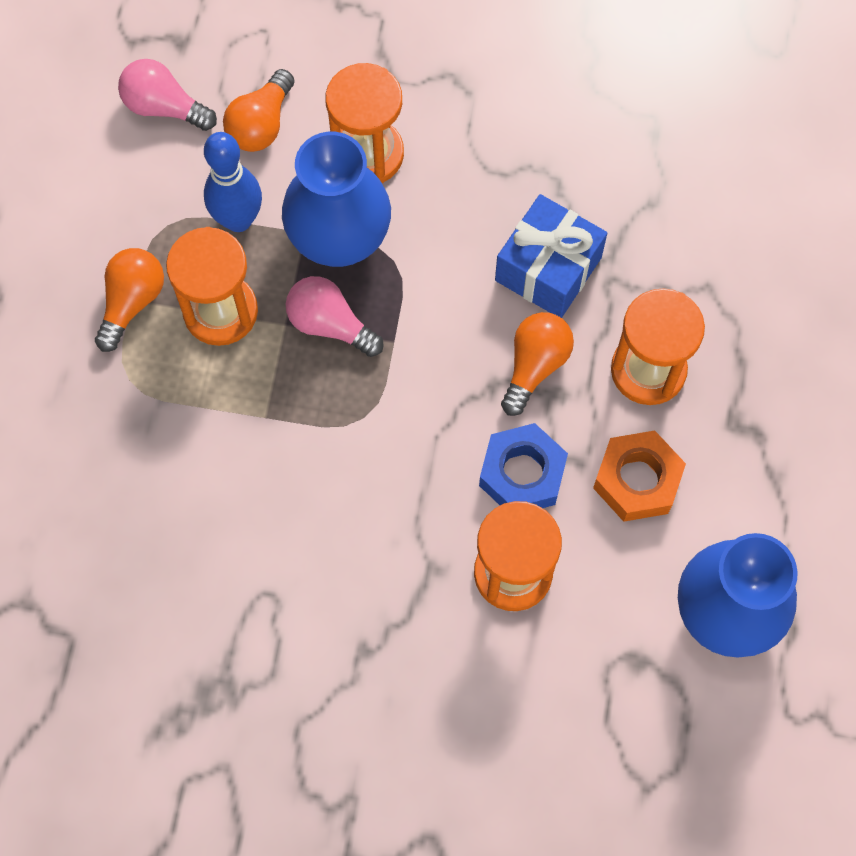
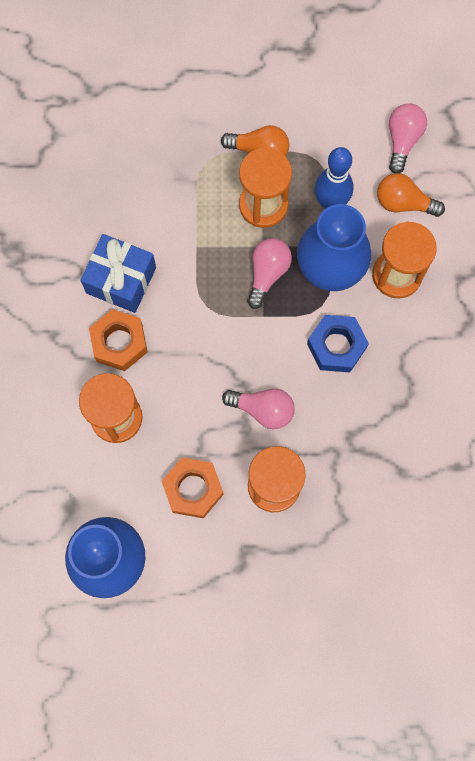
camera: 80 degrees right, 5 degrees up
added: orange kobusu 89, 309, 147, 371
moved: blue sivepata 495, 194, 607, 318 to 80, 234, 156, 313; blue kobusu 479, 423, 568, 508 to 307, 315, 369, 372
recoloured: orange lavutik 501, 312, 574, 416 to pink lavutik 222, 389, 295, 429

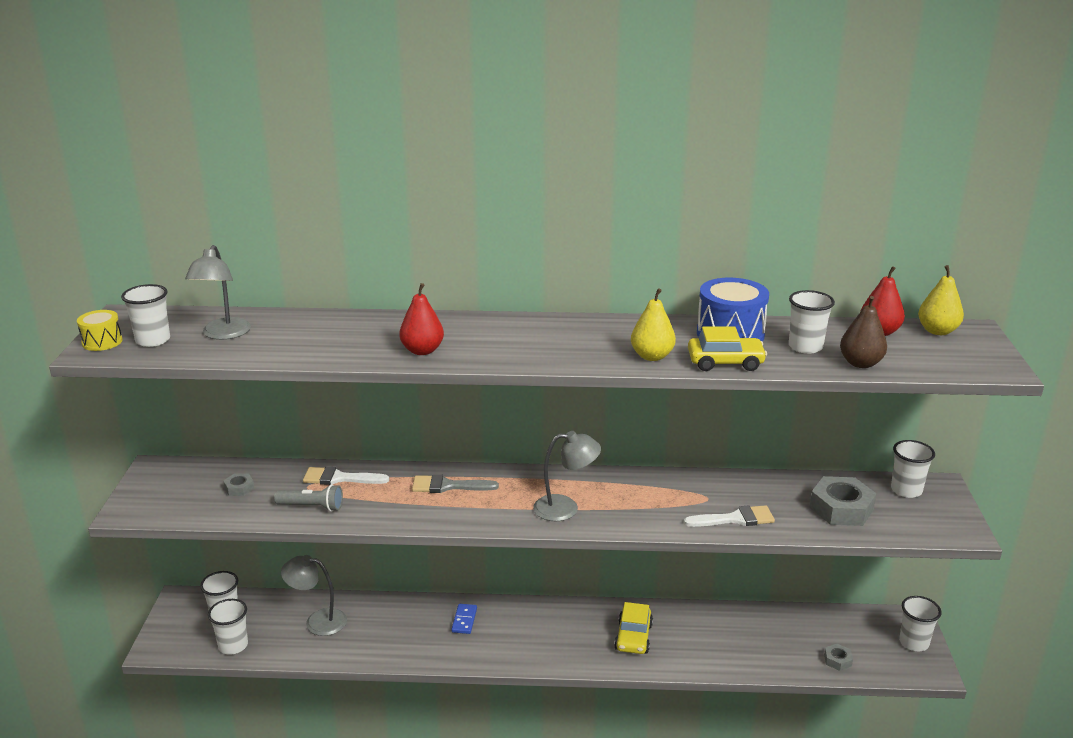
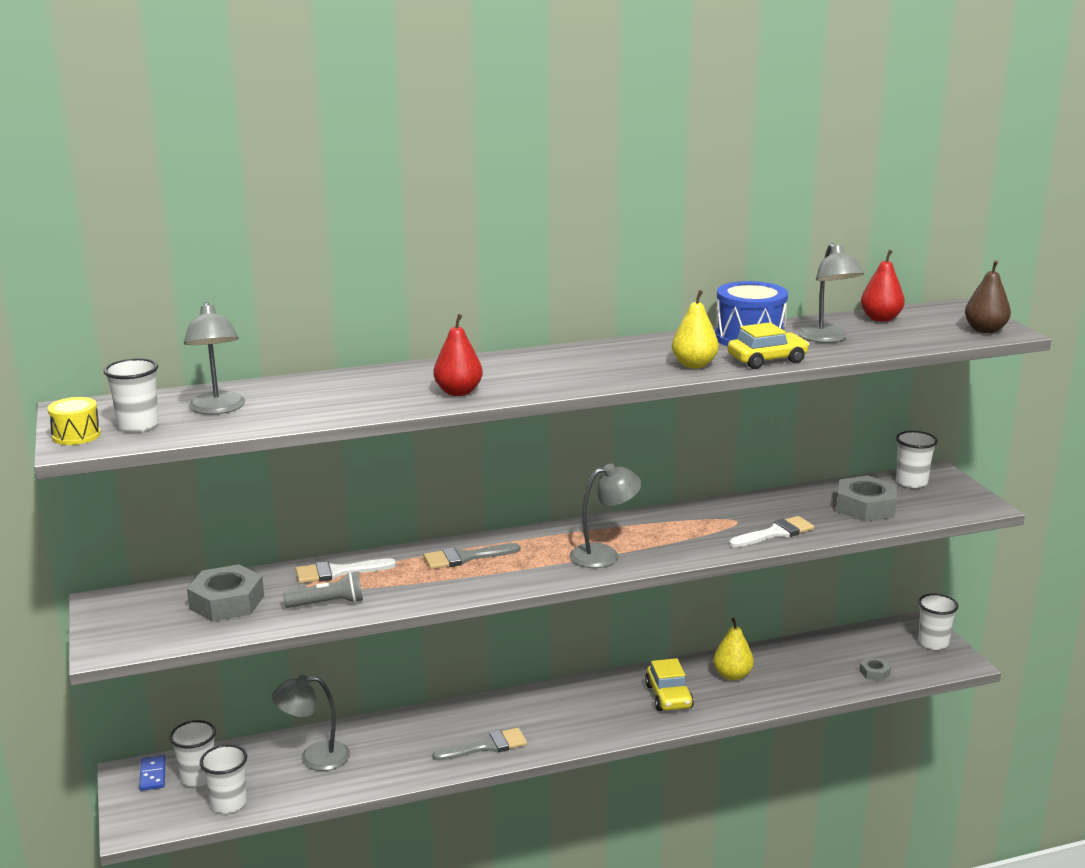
camera: 20 degrees left, 5 degrees down
added: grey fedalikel 432, 728, 527, 761
moved: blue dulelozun 451, 604, 477, 634 to 139, 755, 166, 791; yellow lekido 918, 265, 964, 335 to 713, 618, 754, 681; brown lekido 840, 296, 887, 368 to 965, 260, 1011, 333
replaced: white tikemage 789, 290, 835, 354 to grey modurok 799, 243, 864, 343
resized: grey kobusu 223, 473, 255, 496 = 187, 564, 264, 622 x2.06

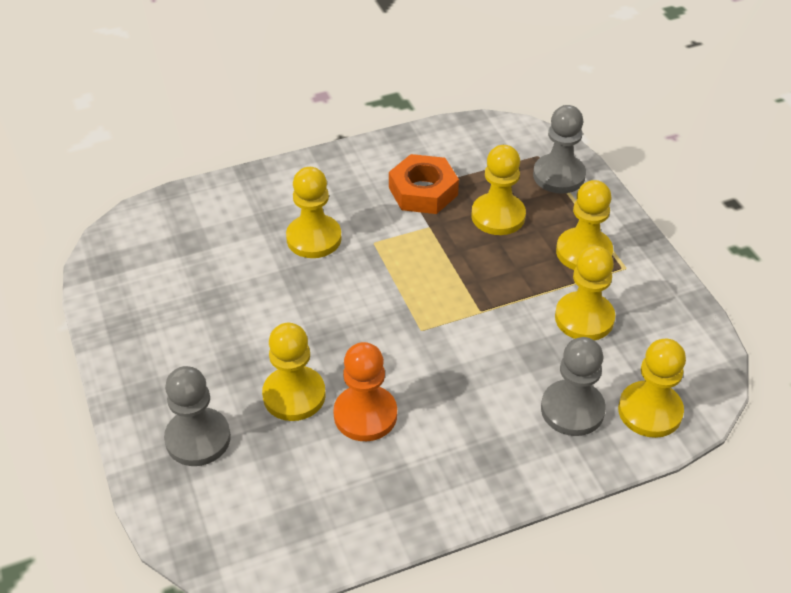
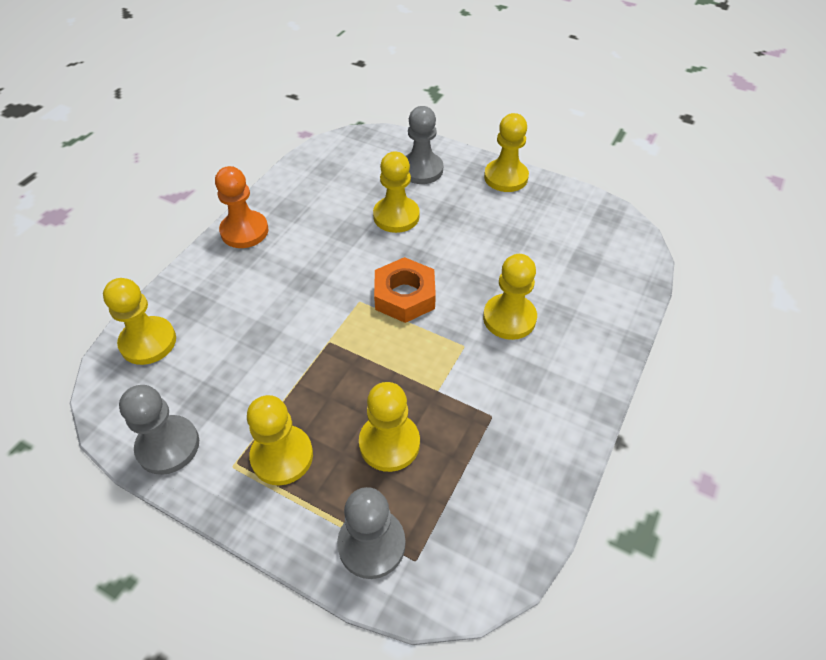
camera: 140 degrees right, 5 degrees up
moved: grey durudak 541, 337, 606, 436 to 119, 385, 199, 475; orange durudak 333, 342, 397, 441 to 215, 166, 269, 248; orange kobusu 389, 154, 459, 214 to 374, 257, 436, 323; yellow durudak 555, 246, 615, 340 to 484, 113, 529, 192

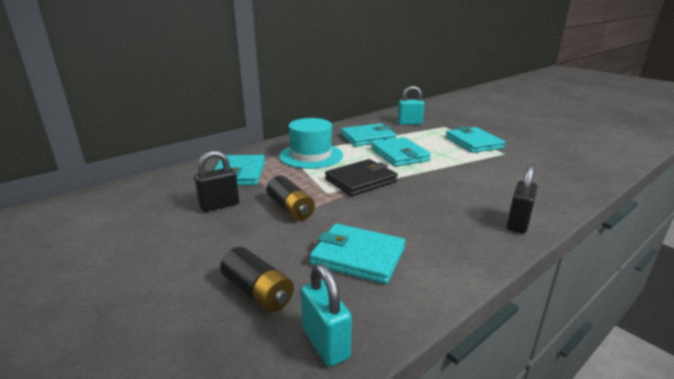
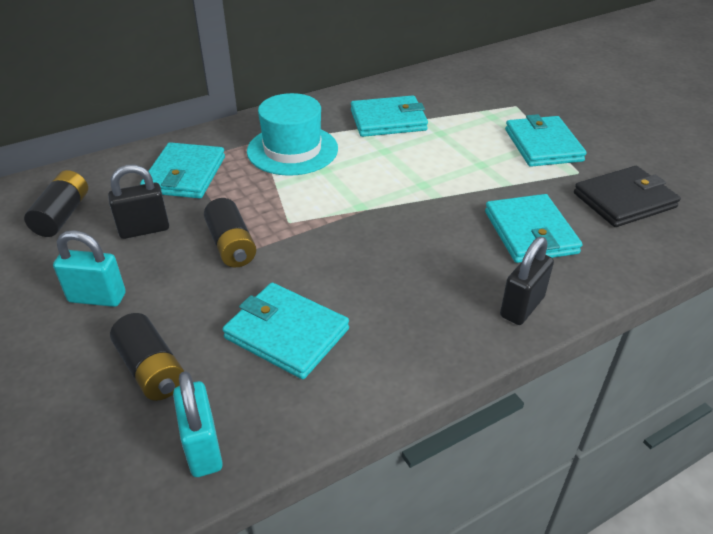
camera: 10 degrees right, 15 degrees up
added: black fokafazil 24, 170, 88, 237
moved: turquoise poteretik 398, 86, 425, 125 to 53, 230, 126, 307; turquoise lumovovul 371, 137, 431, 167 to 485, 194, 582, 263; black lumovovul 325, 159, 398, 196 to 574, 166, 681, 227

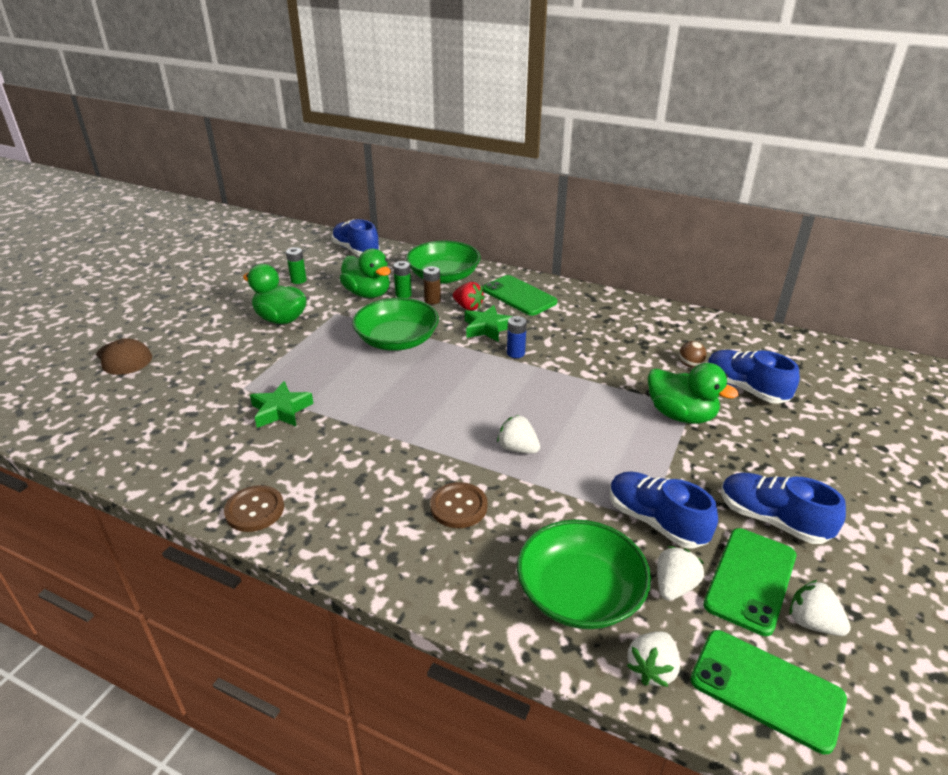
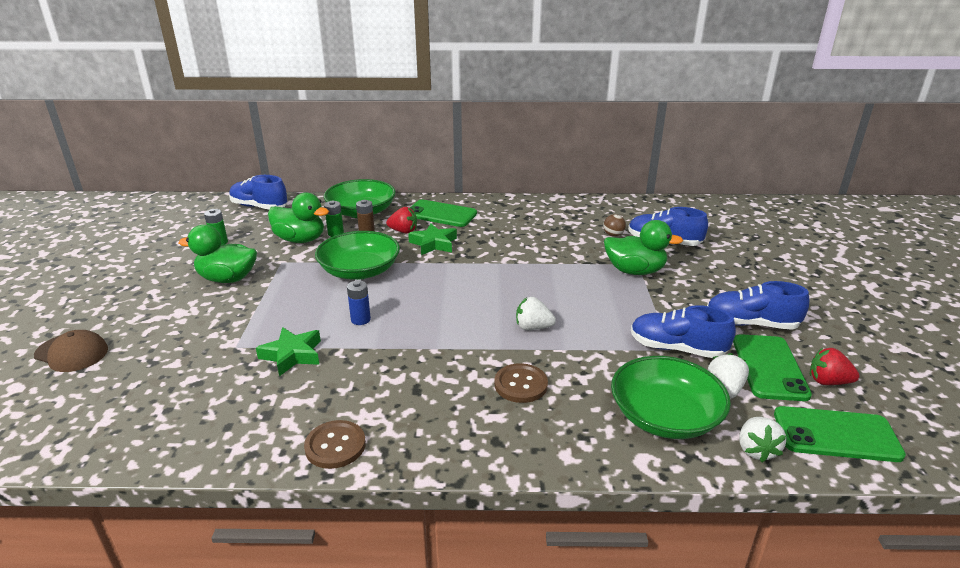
camera: 25 degrees left, 5 degrees down
moved: blue fokafazil 507, 316, 527, 358 to 347, 280, 371, 325
recoloured: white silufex 789, 580, 851, 636 to red silufex 810, 347, 859, 385

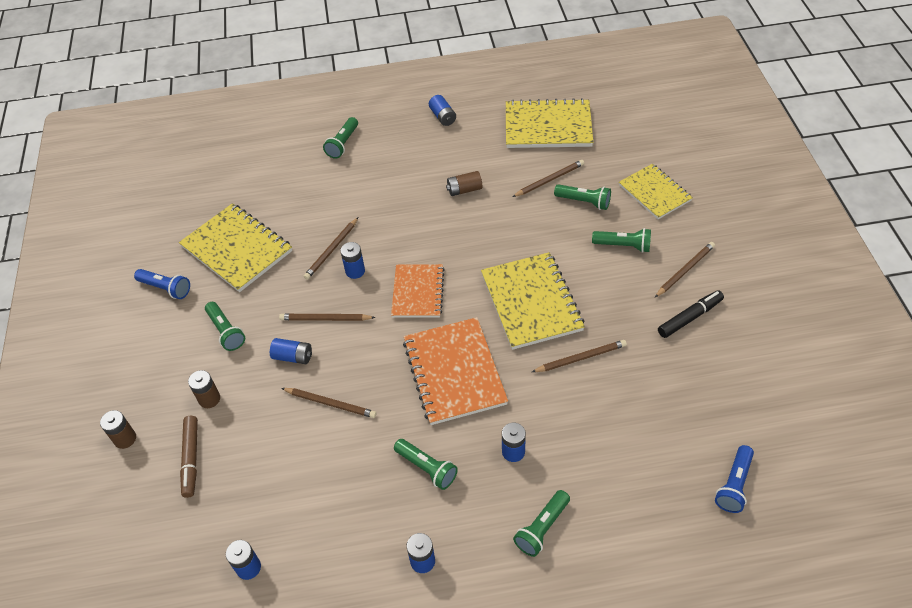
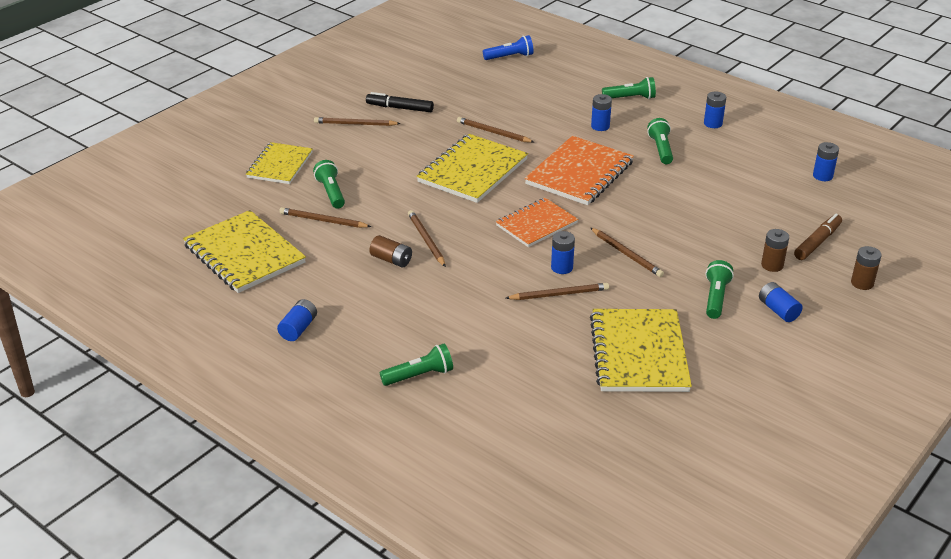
camera: 135 degrees left, 15 degrees down
removed: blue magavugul 134, 269, 190, 299; green magavugul 592, 228, 651, 253
moved: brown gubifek 281, 388, 376, 418 to 408, 210, 446, 267; blue fokafazil 270, 338, 312, 364 to 759, 282, 803, 322

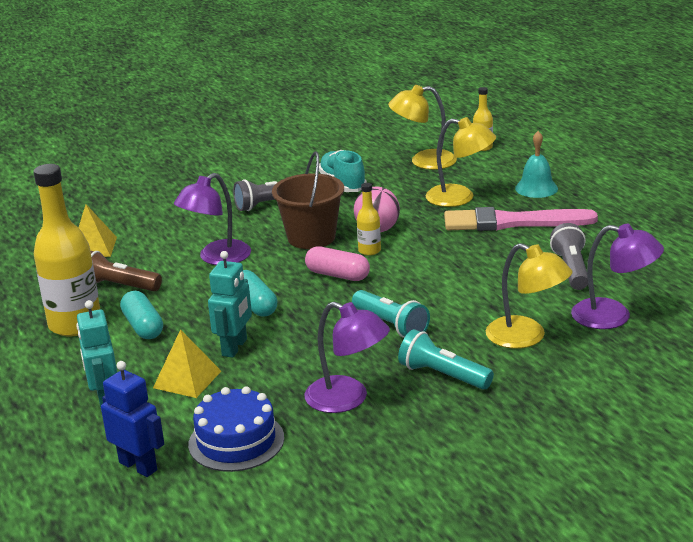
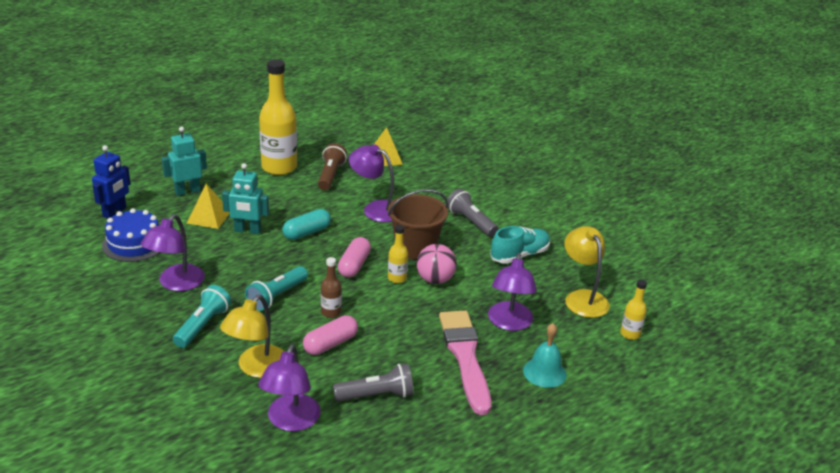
camera: 75 degrees right, 5 degrees up
removed: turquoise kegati 120, 291, 163, 339
added: pink kegati 303, 315, 358, 355; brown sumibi 321, 257, 342, 318
recoloured: yellow modurok 425, 117, 496, 207 to purple modurok 488, 253, 537, 331

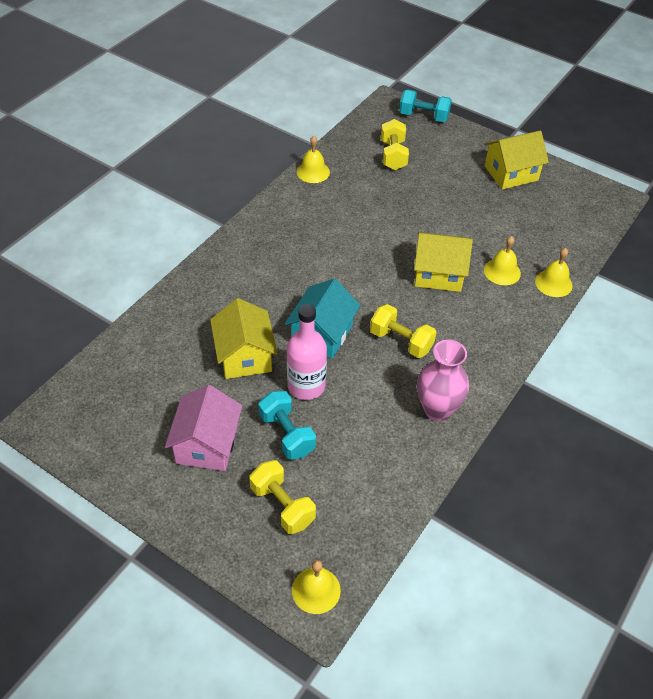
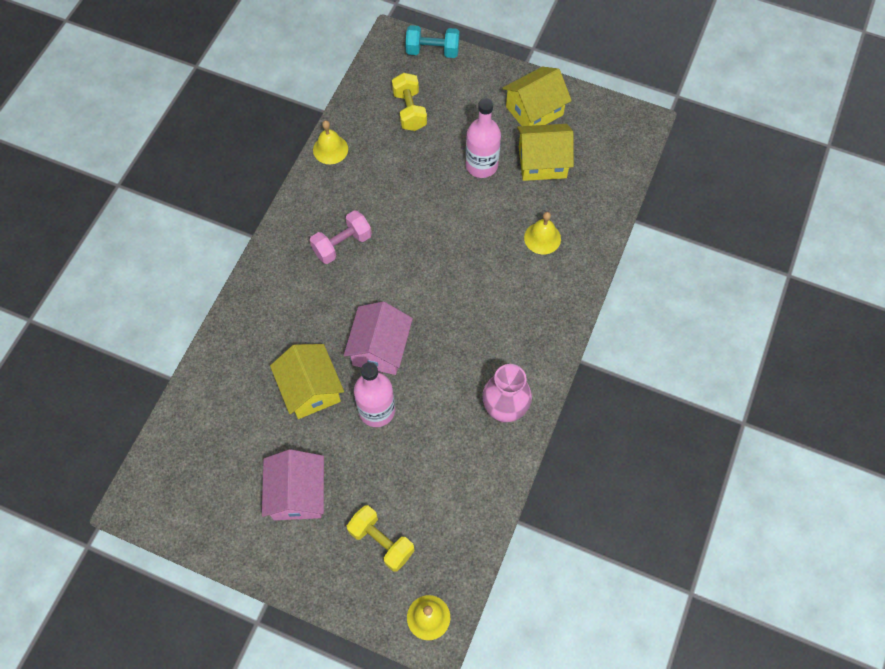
camera: 10 degrees left, 15 degrees up
removed: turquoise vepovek 258, 391, 316, 460; yellow vepovek 370, 304, 436, 358; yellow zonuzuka 535, 248, 573, 297
added: pink vepovek 310, 210, 372, 264; pink sumibi 466, 98, 501, 178
moved: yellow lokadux 414, 232, 473, 292 to 517, 124, 574, 181
recoloured: turquoise lokadux 285, 279, 360, 359 to pink lokadux 344, 302, 413, 375

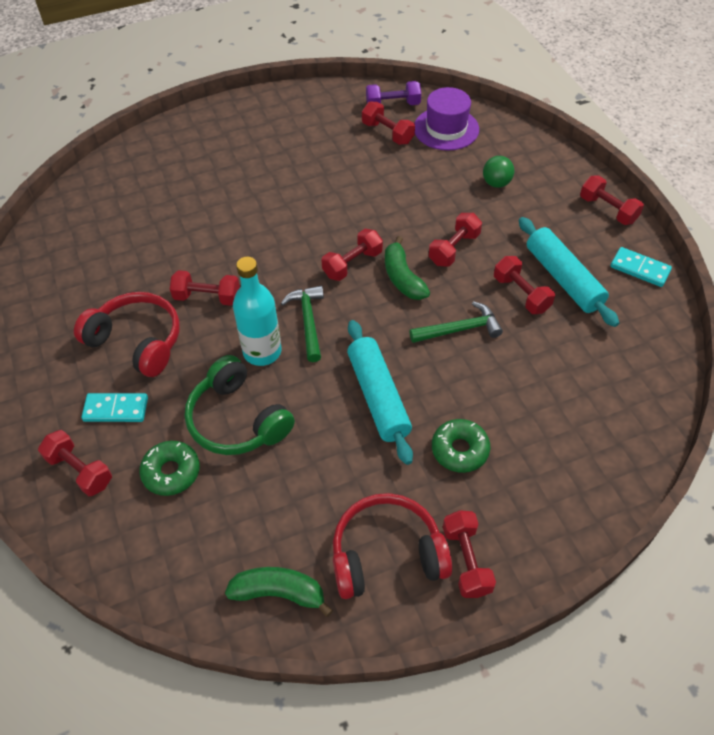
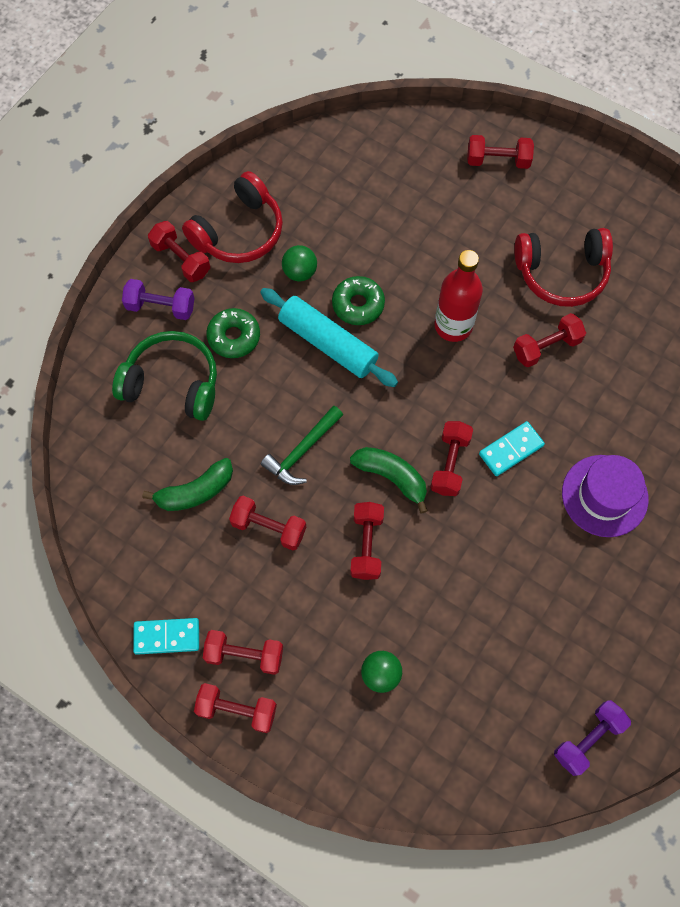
camera: 145 degrees right, 15 degrees up
removed: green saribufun 281, 286, 324, 362; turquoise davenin 519, 217, 619, 327
added: purple vepovek 122, 279, 195, 320; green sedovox 282, 245, 317, 281
moved: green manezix 185, 355, 295, 455 to 112, 331, 217, 421; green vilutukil 225, 567, 333, 617 to 142, 458, 233, 511; red vepovek 362, 102, 415, 145 to 203, 630, 283, 675; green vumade 139, 441, 200, 496 to 332, 276, 385, 325; turquoise dulelozun 81, 393, 148, 422 to 479, 421, 545, 476; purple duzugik 415, 87, 479, 151 to 562, 455, 649, 537
recoloured: turquoise sumibi 233, 257, 281, 366 to red sumibi 435, 250, 483, 342

